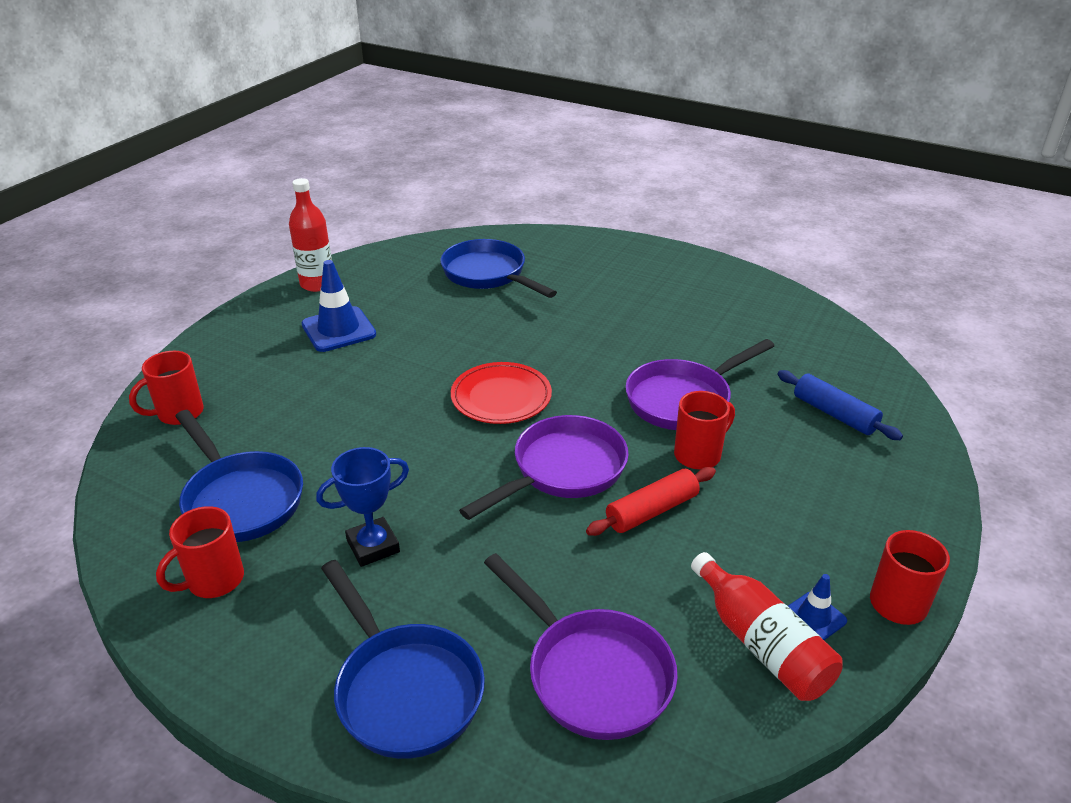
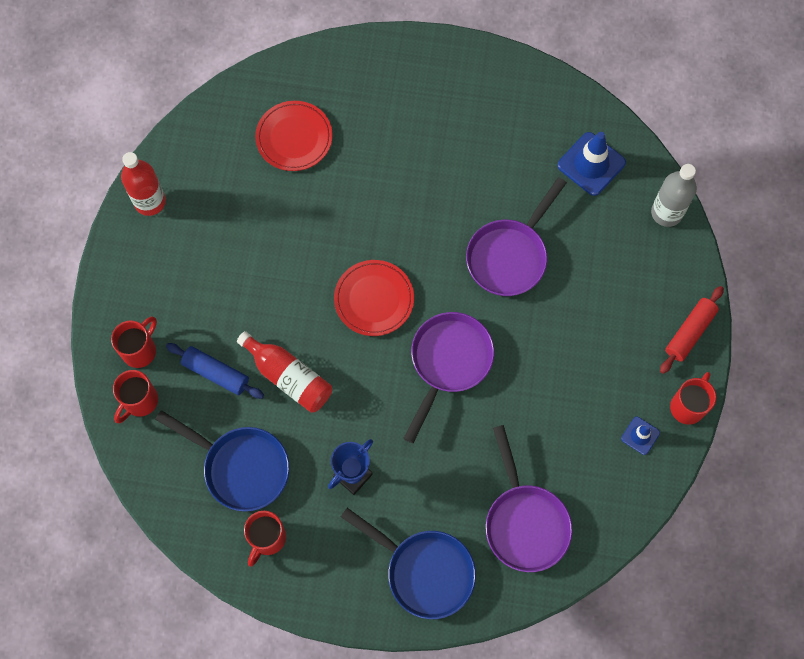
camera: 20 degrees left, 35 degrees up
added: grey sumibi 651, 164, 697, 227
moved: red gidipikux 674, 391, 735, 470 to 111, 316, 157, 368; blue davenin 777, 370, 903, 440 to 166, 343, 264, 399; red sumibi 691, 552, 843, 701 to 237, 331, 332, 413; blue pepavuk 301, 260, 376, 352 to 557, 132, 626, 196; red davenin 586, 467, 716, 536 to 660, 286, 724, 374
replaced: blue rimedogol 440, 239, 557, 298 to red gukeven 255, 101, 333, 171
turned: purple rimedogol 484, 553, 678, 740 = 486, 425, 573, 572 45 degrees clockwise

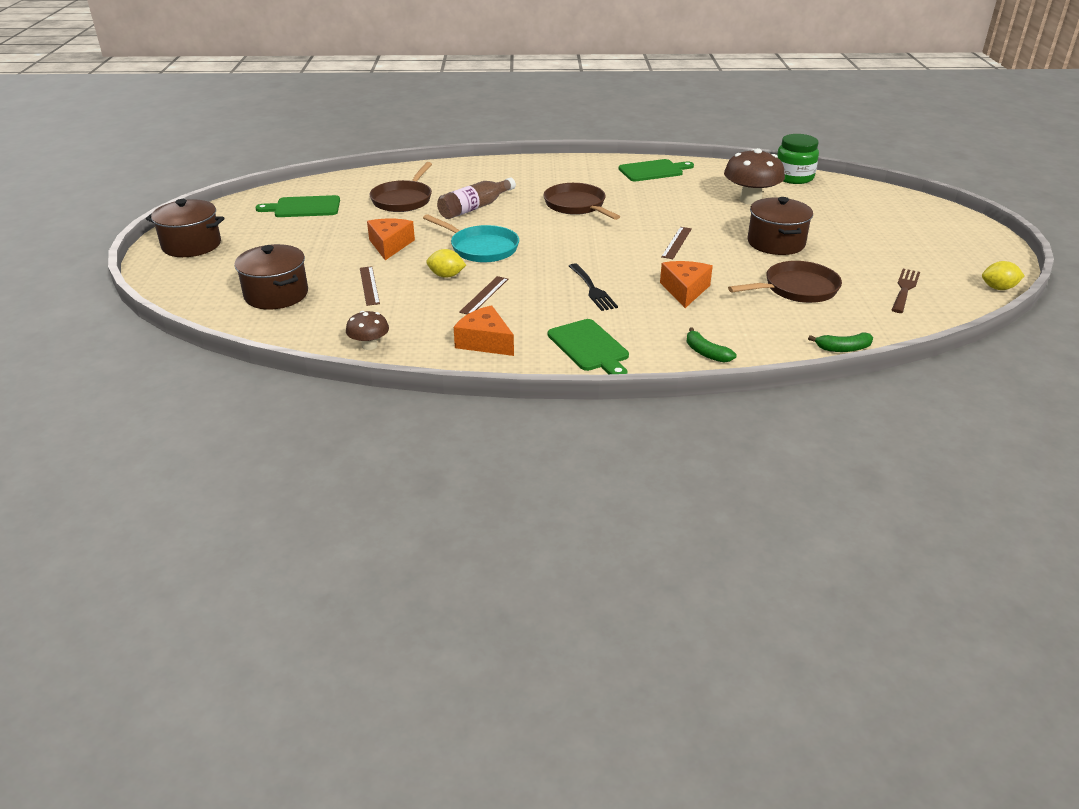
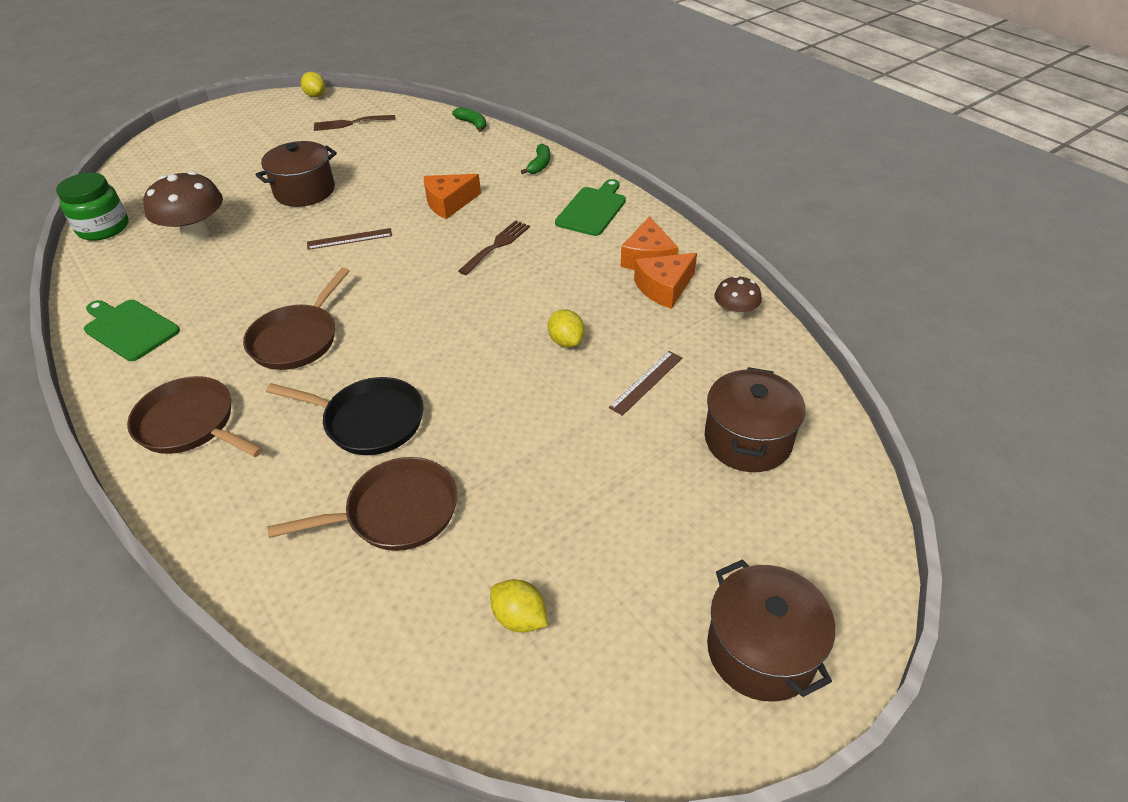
camera: 125 degrees left, 10 degrees up
removed: turquoise rimedogol 423, 214, 519, 262; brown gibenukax 459, 276, 508, 314
moved: brown rimedogol 728, 261, 842, 303 to 127, 376, 263, 457; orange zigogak 367, 219, 415, 260 to 634, 253, 697, 309
replaced: brown sumibi 437, 178, 516, 219 to black rimedogol 266, 377, 424, 455; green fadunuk 255, 195, 340, 217 to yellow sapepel 490, 579, 547, 633
recoloured: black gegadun 569, 263, 618, 311 to brown gegadun 458, 220, 530, 275

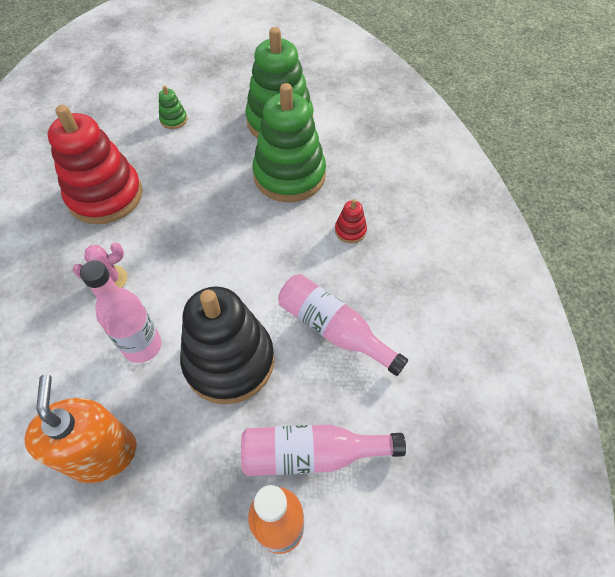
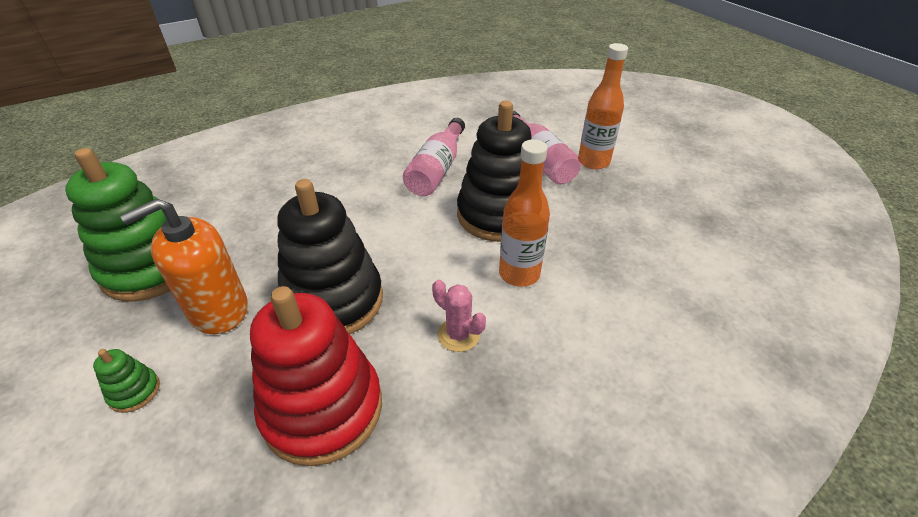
camera: 110 degrees left, 15 degrees down
removed: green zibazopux 253, 83, 326, 202; red zibazopux 335, 199, 367, 243
added: black zibazopux 277, 179, 383, 334
moved: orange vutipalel 24, 375, 137, 483 to 120, 199, 248, 334
recoloured: pink sumibi 80, 260, 162, 363 to orange sumibi 499, 139, 550, 287

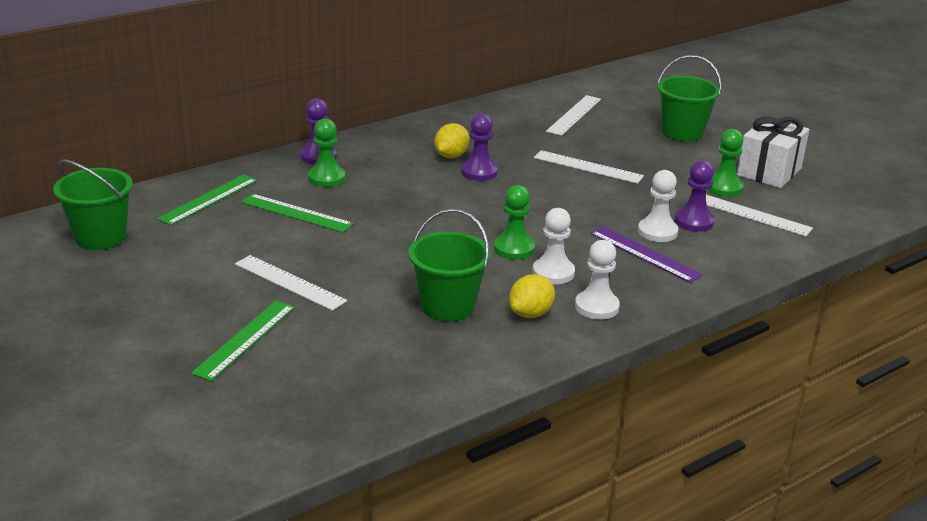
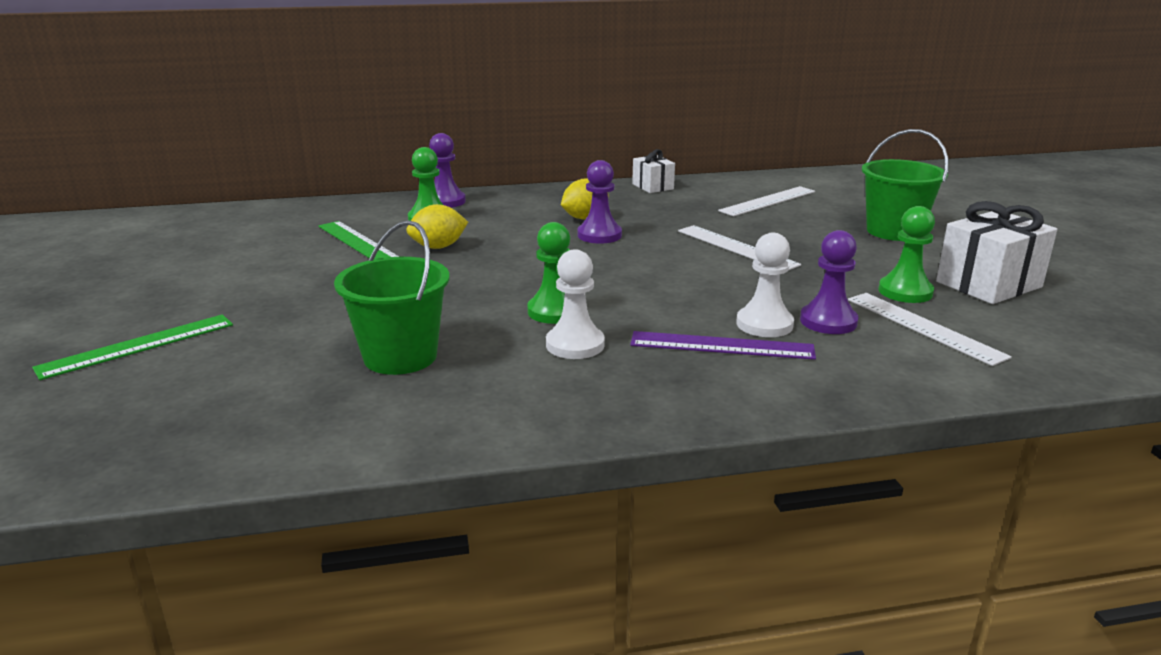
camera: 25 degrees right, 5 degrees down
removed: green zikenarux 53, 159, 133, 250; green gibenukax 157, 174, 257, 226; white gibenukax 235, 255, 347, 311; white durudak 575, 240, 620, 320
added: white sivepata 632, 149, 675, 193
moved: yellow sapepel 509, 274, 555, 318 to 407, 204, 468, 249
turned: purple gibenukax 590, 226, 703, 283 = 630, 331, 816, 360 60 degrees counterclockwise

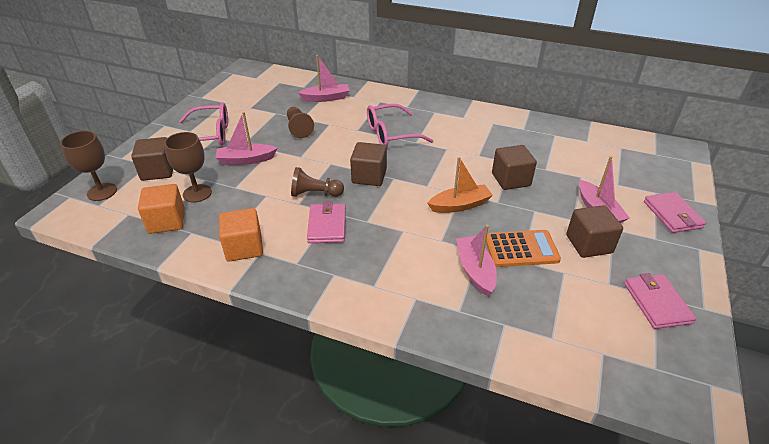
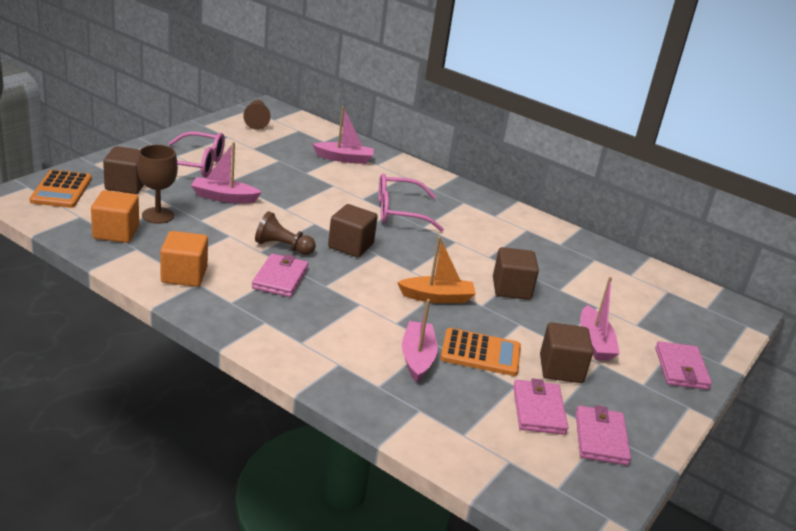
camera: 10 degrees right, 10 degrees down
added: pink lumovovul 513, 378, 568, 435
moved: brown durudak 287, 107, 314, 138 to 243, 100, 270, 130
replaced: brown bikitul 60, 131, 117, 201 to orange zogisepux 29, 170, 92, 208

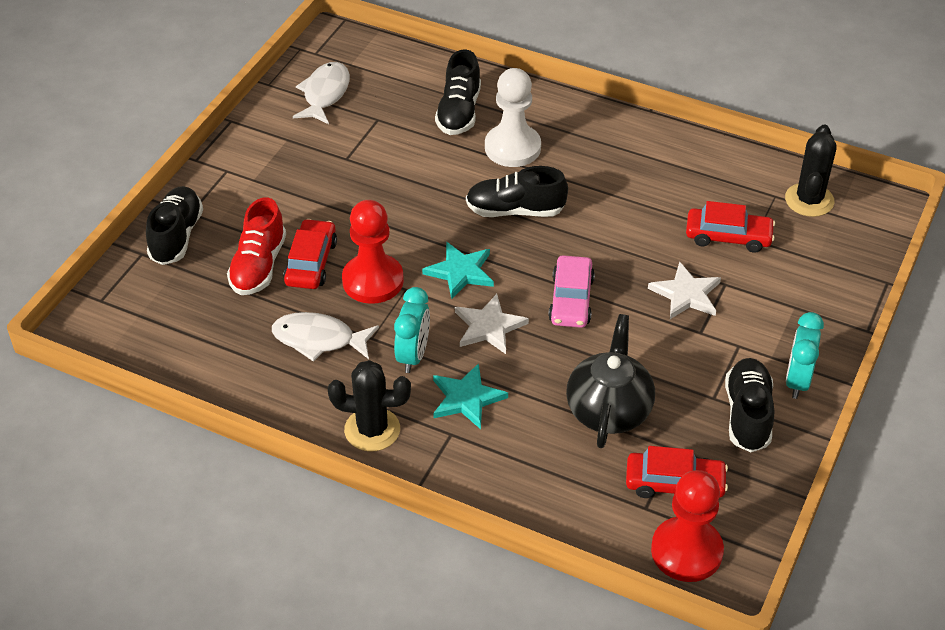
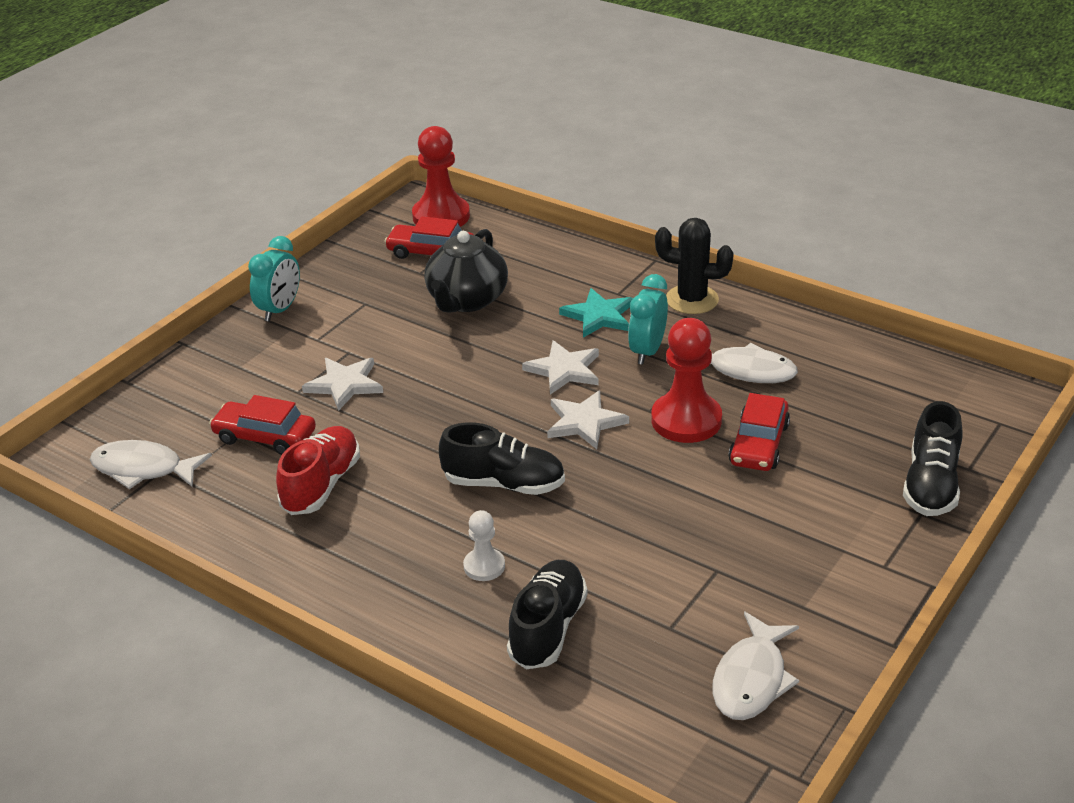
camera: 170 degrees left, 10 degrees down
removed: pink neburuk 548, 255, 595, 328; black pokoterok 725, 358, 774, 452
moved: red pokoterok 227, 197, 286, 295 to 276, 426, 360, 515
replaced: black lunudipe 785, 125, 837, 217 to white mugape 90, 440, 212, 489
recoloured: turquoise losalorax 422, 242, 494, 299 to white losalorax 547, 390, 629, 449
resized: white durudak 485, 68, 541, 167 = 463, 510, 505, 581 x0.53

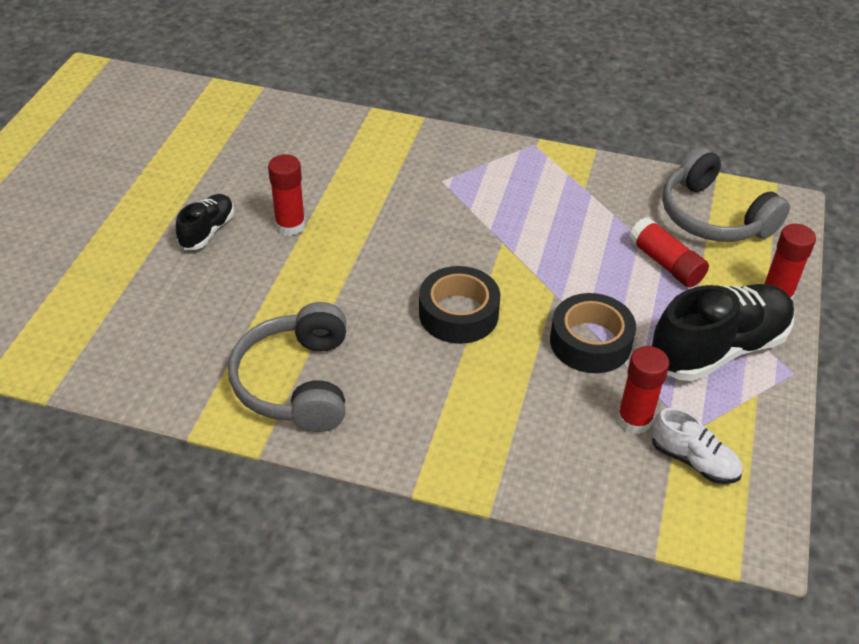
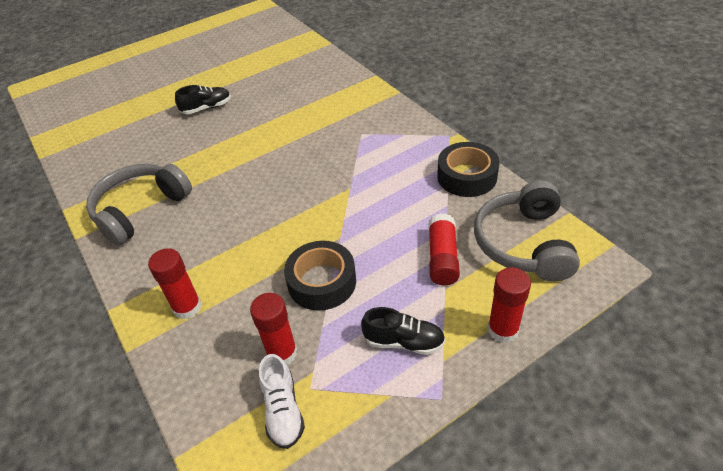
camera: 45 degrees right, 0 degrees up
moved: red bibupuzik 268, 154, 306, 236 to 148, 248, 202, 319; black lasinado 419, 266, 500, 344 to 437, 142, 499, 197
resized: black pokoterok 650, 284, 795, 381 = 361, 307, 445, 355 x0.52

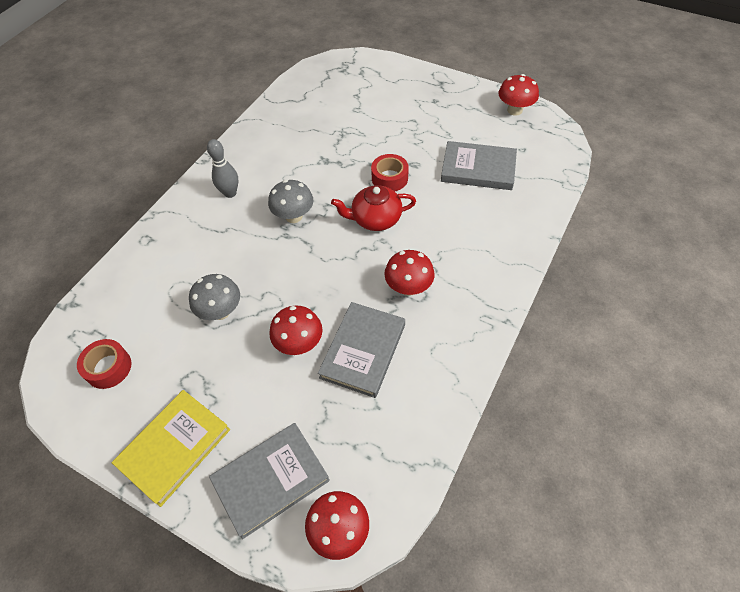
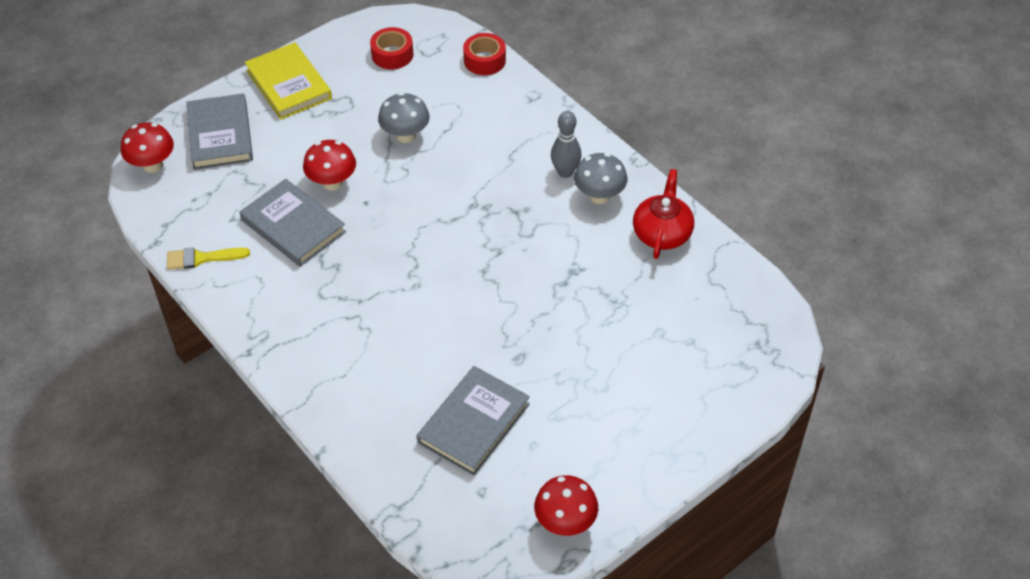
camera: 110 degrees right, 5 degrees down
removed: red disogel 384, 250, 435, 296
added: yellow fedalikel 167, 247, 250, 270
moved: red lasinado 371, 154, 409, 192 to 463, 33, 506, 75; grey disogel 268, 180, 313, 223 to 574, 153, 627, 204; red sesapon 331, 185, 416, 231 to 633, 169, 694, 259

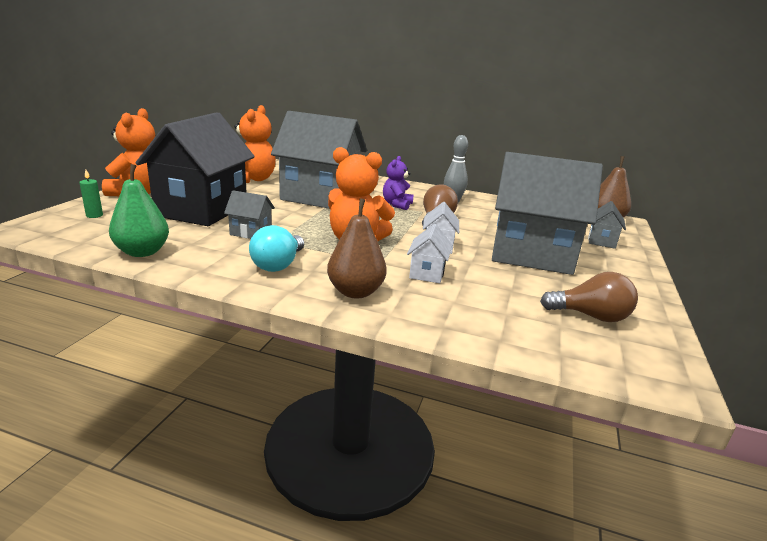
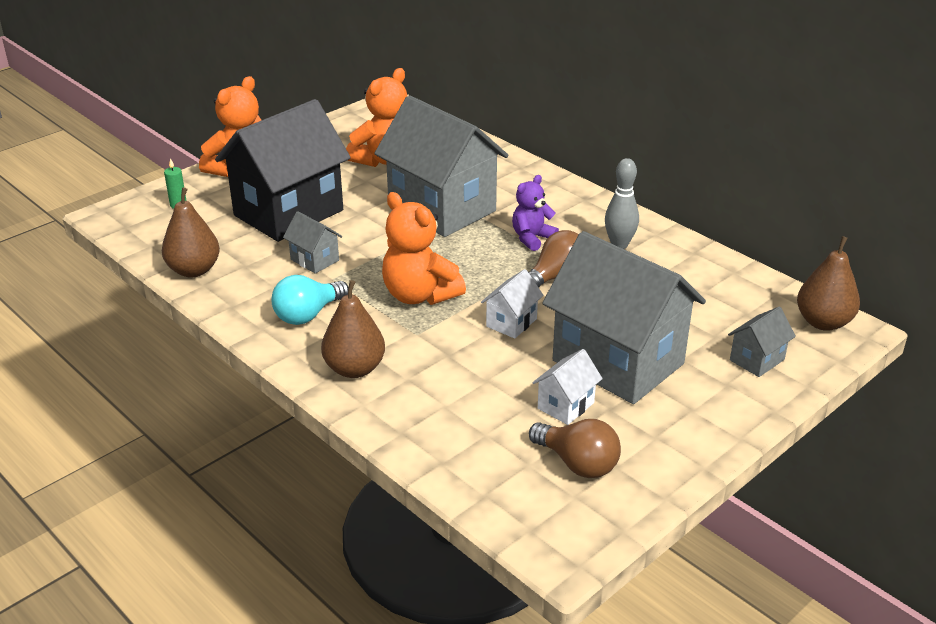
camera: 30 degrees right, 10 degrees up
moved: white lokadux 407, 223, 452, 283 to 533, 349, 603, 425
recoloured: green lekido 109, 164, 169, 257 to brown lekido 162, 187, 220, 277

